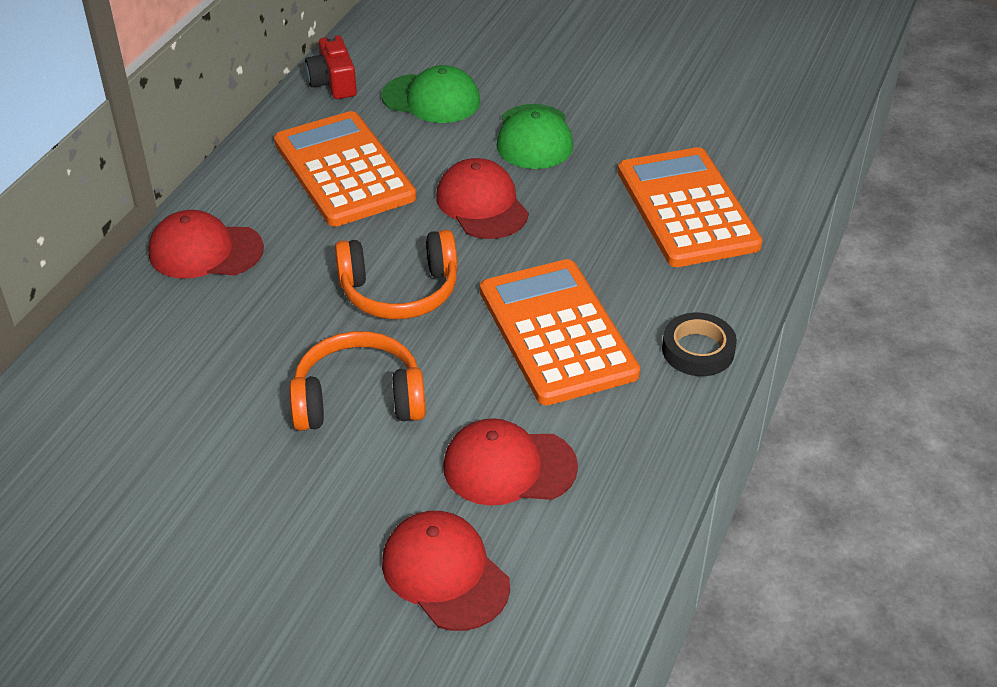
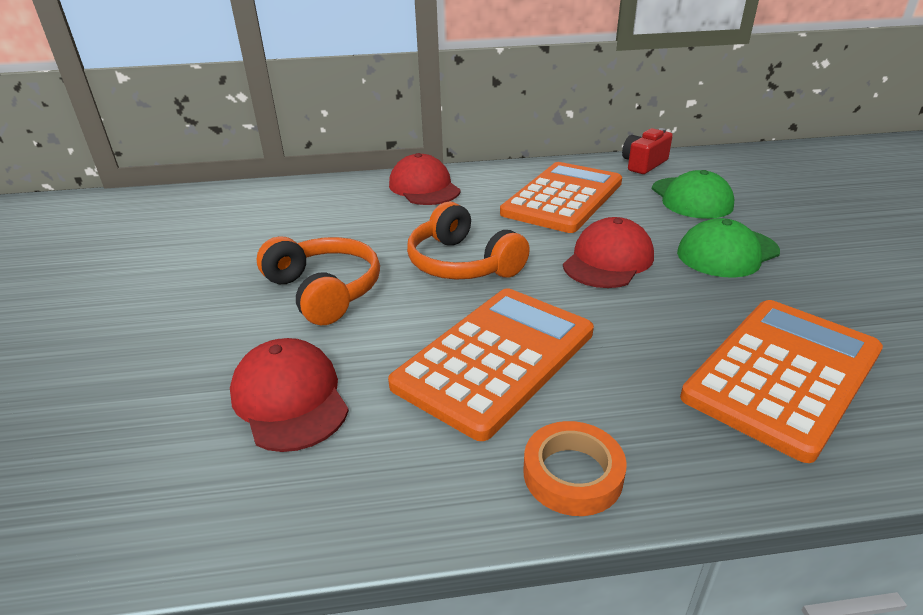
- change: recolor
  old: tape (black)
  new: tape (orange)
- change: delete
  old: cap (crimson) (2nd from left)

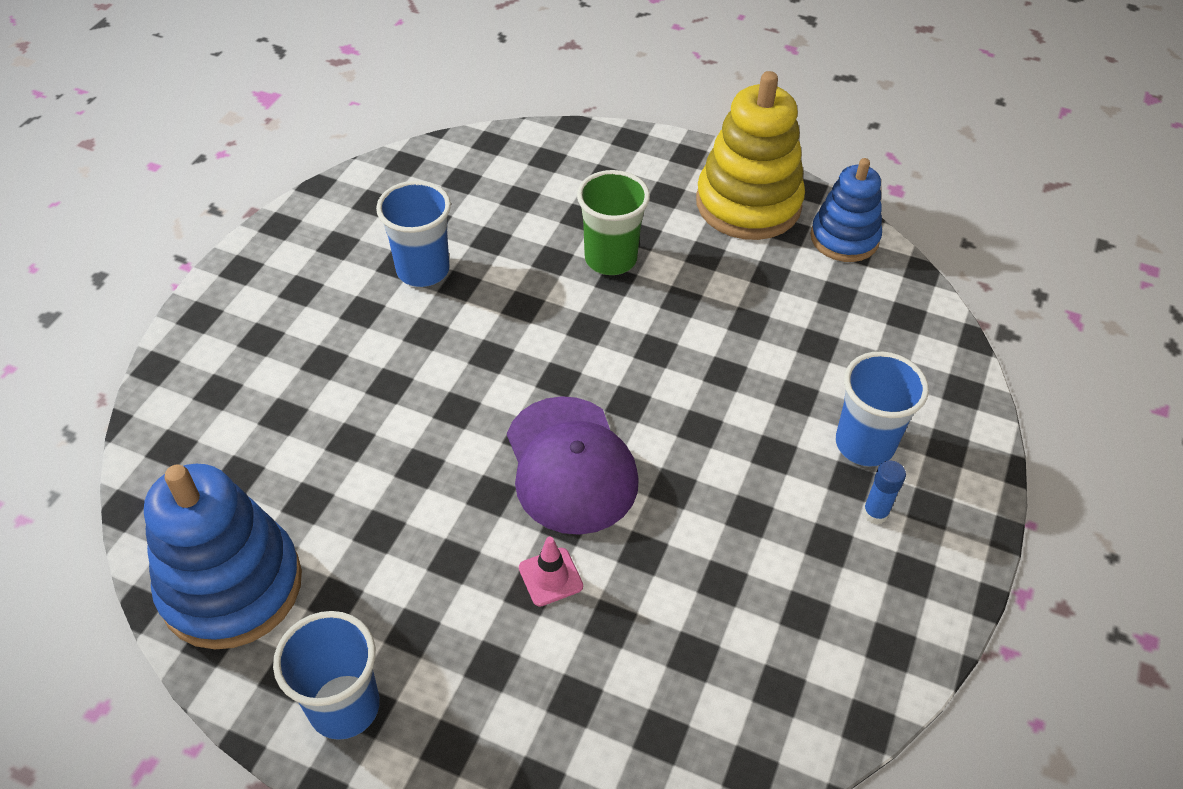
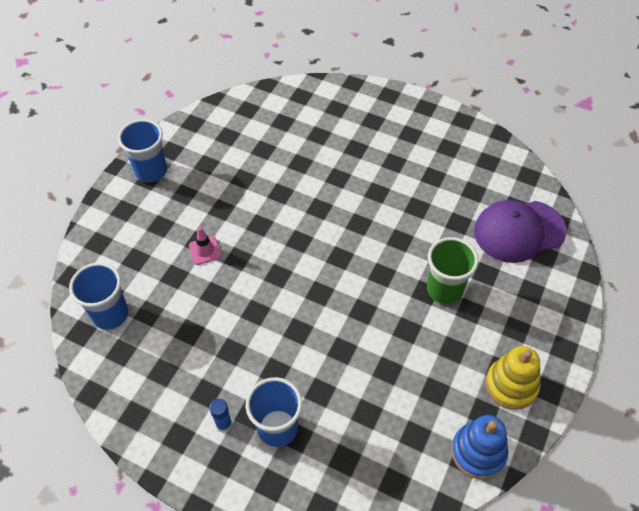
- change: resize
  old: ring stacker (yellow)
  factor: 0.63
- change: move
  old: tumbler (royal blue) (2nd from left in the first image)
  new: tumbler (royal blue) (1st from left)
- change: move
  old: cap (violet)
- change: delete
  old: ring stacker (royal blue) (1st from left)

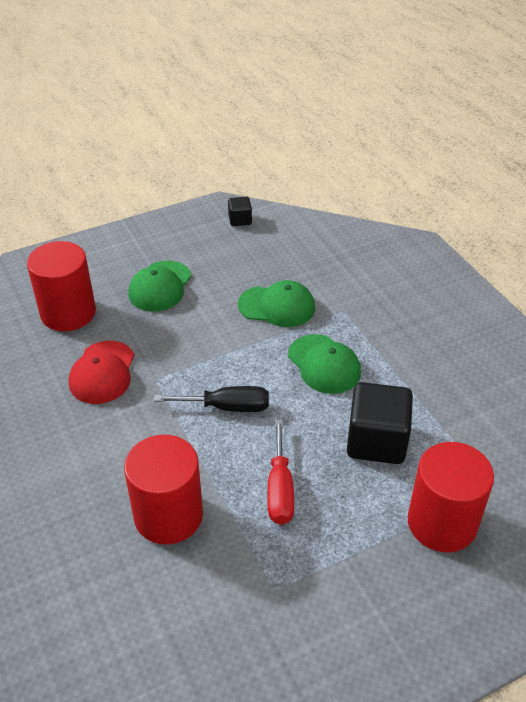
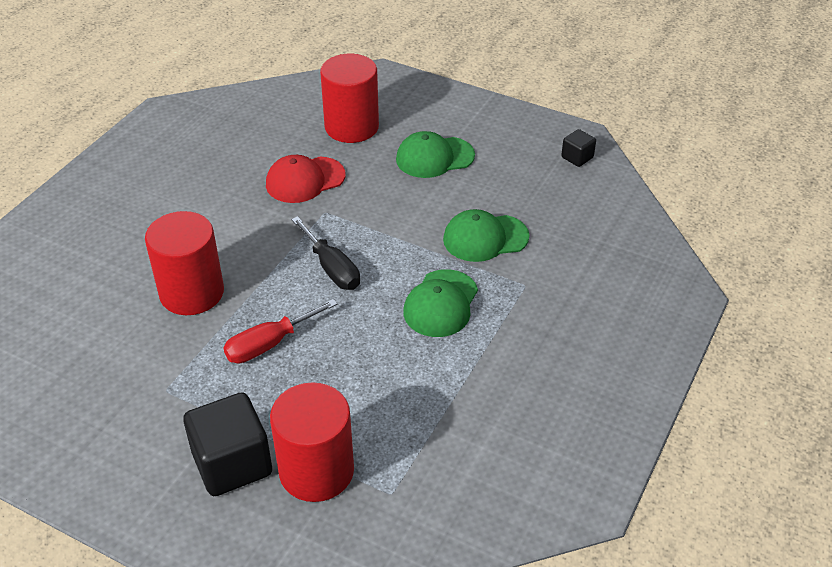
- change: rotate
  old: cap (green) (2nd from left in the first image)
  degrees: 105
- change: move
  old: block (black) (2nd from left in the first image)
  new: block (black) (1st from left)

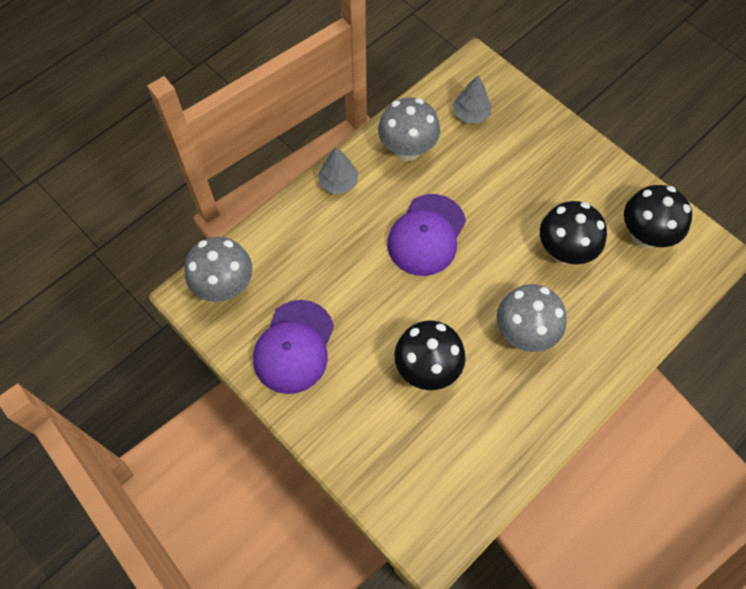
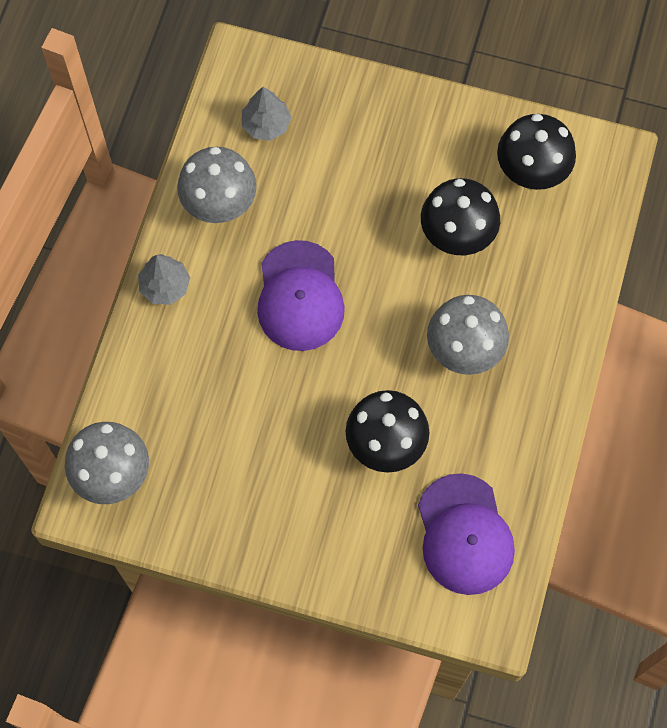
- change: move
  old: cap (violet) (1st from left in the first image)
  new: cap (violet) (2nd from left)

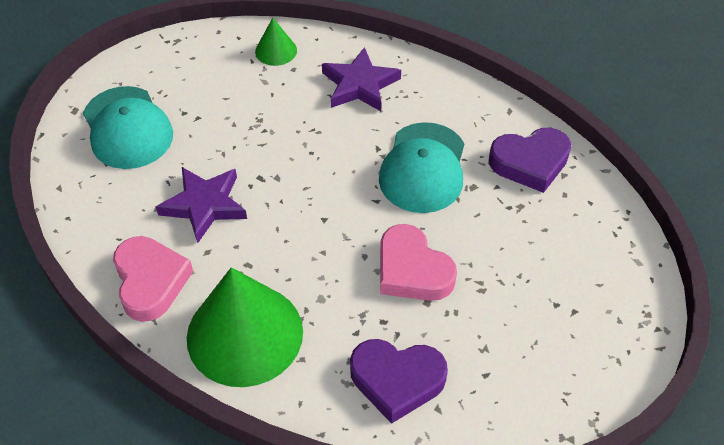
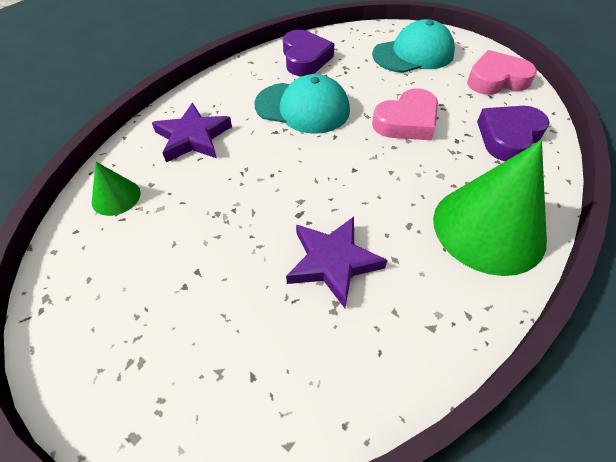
- change: move
  old: cap (turquoise) (1st from left in the first image)
  new: cap (turquoise) (2nd from left)
- change: move
  old: heart shape (pink) (1st from left in the first image)
  new: heart shape (pink) (2nd from left)
- change: rotate
  old: heart shape (violet) (1st from left in the first image)
  degrees: -150

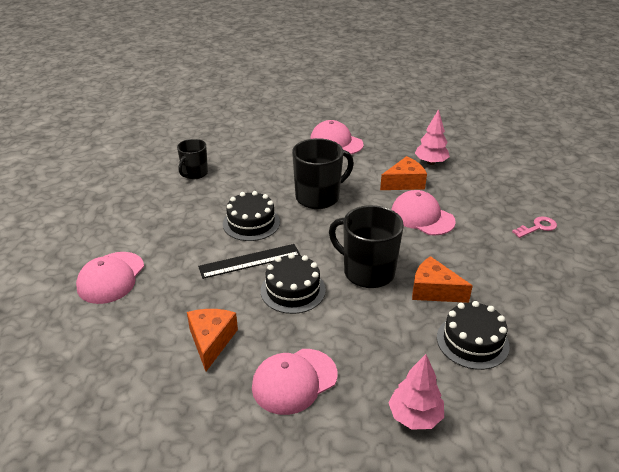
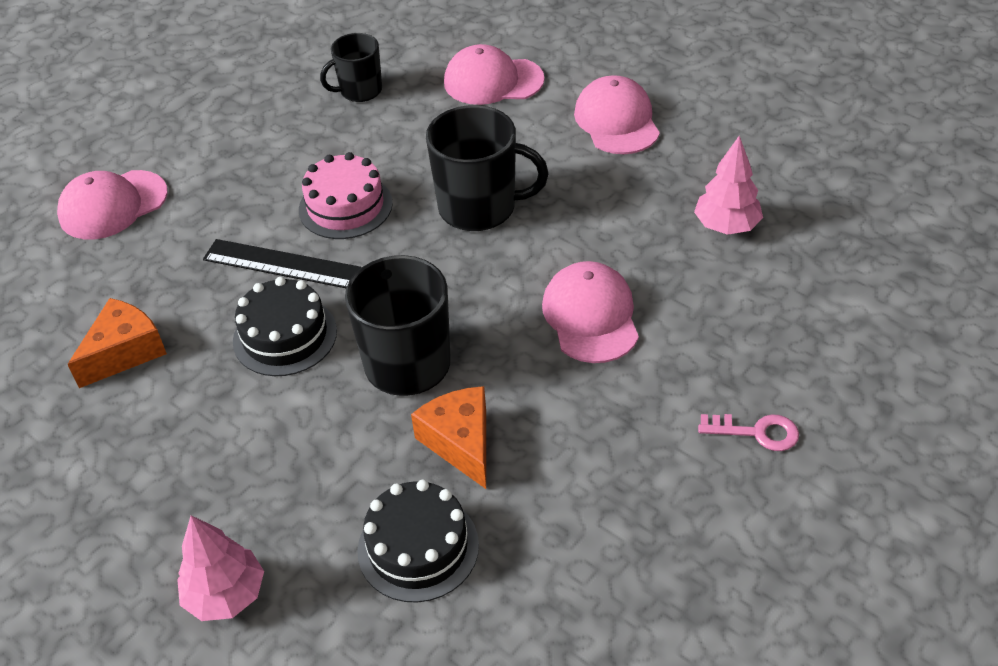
- change: delete
  old: piece of cheese (orange) (2nd from left)
- change: recolor
  old: cake (black) (1st from left)
  new: cake (pink)
- change: move
  old: cap (pink) (2nd from left)

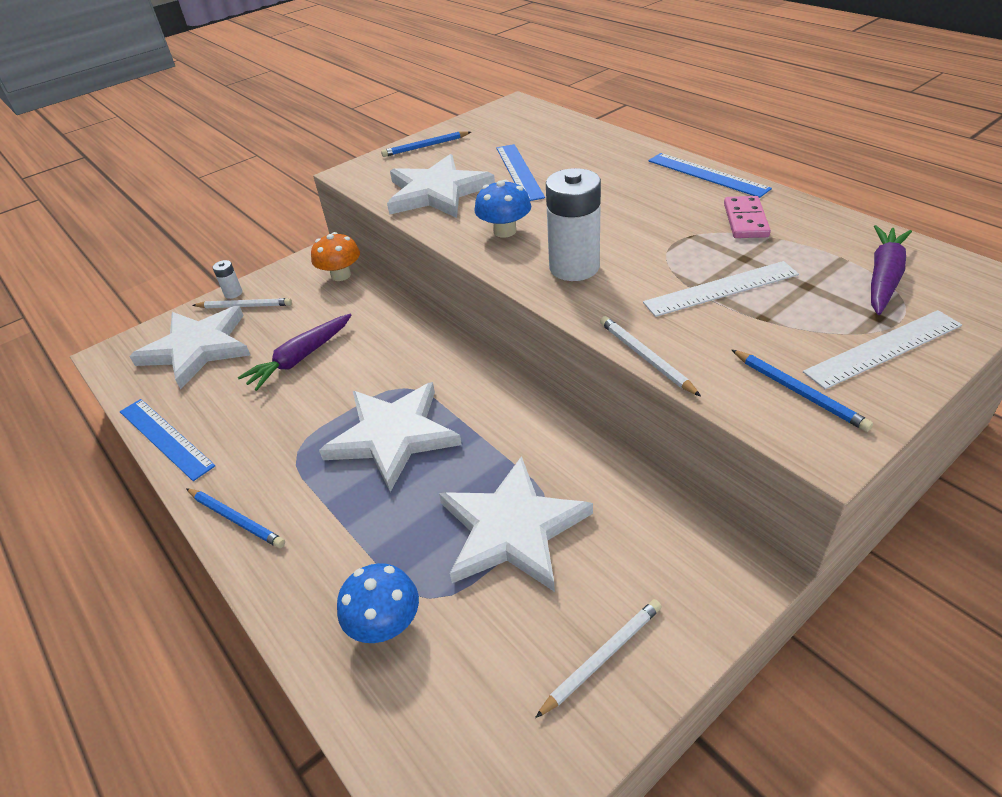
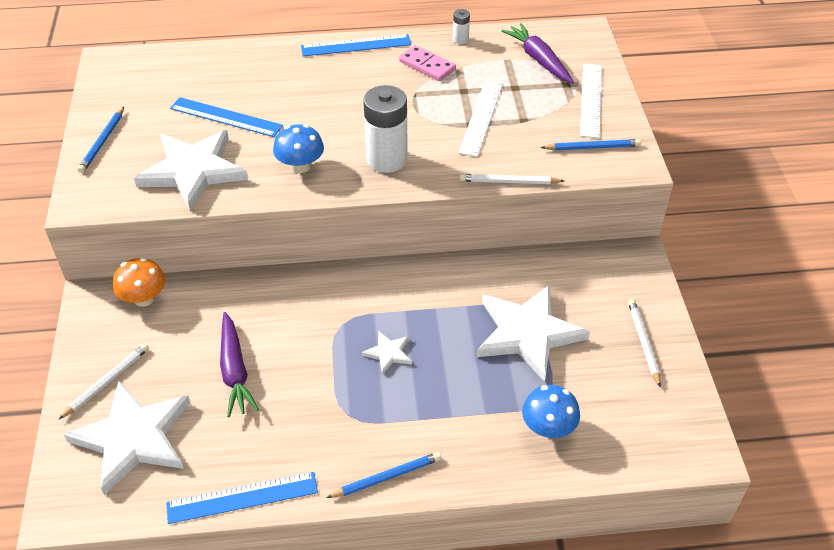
- change: move
  old: AA battery (pure white) (1st from left in the first image)
  new: AA battery (pure white) (2nd from left)
- change: resize
  old: star shape (pure white) (2nd from left in the first image)
  factor: 0.44

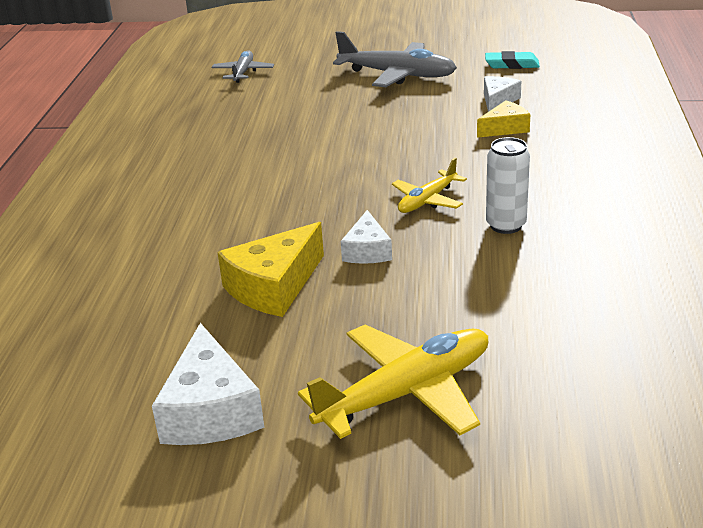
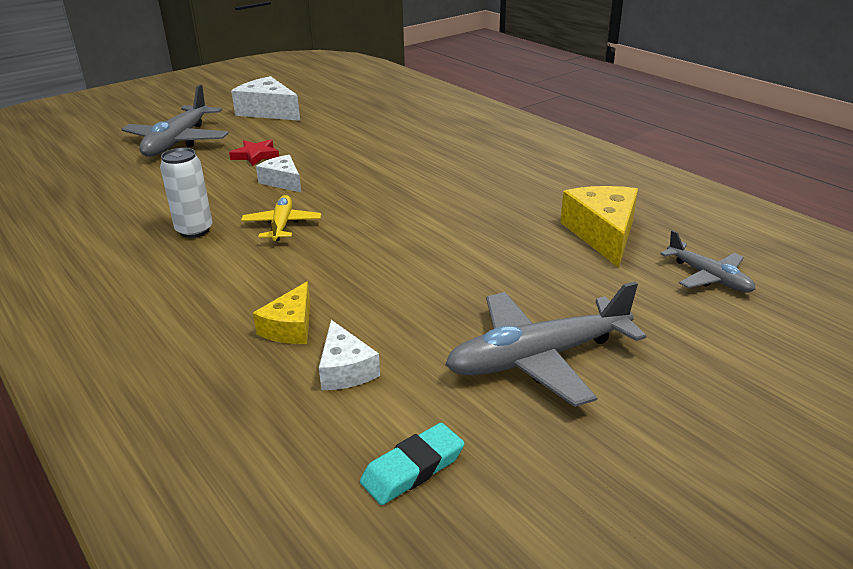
- change: move
  old: piece of cheese (yellow) (1st from left in the first image)
  new: piece of cheese (yellow) (2nd from left)
- change: recolor
  old: toy plane (yellow) (1st from left)
  new: toy plane (ash-grey) (1st from left)
- change: insert
  new: star shape (crimson)

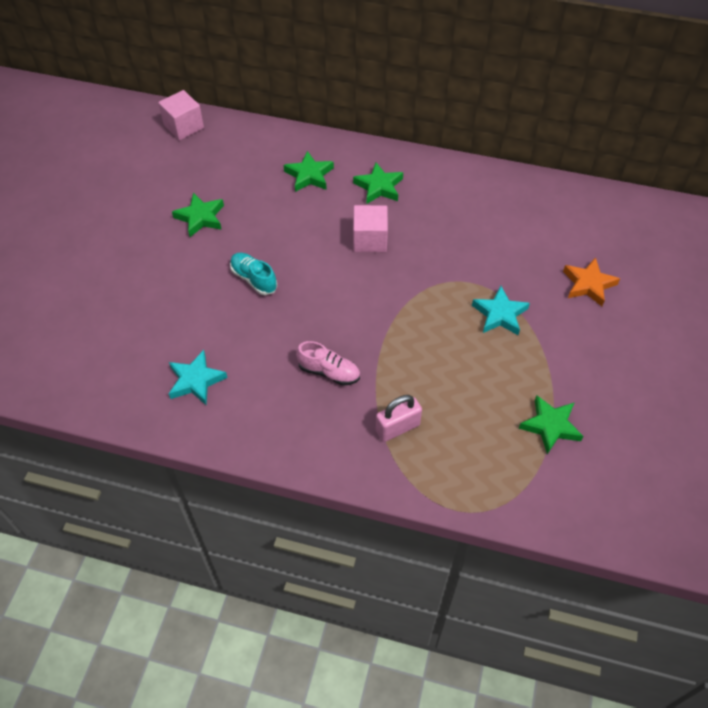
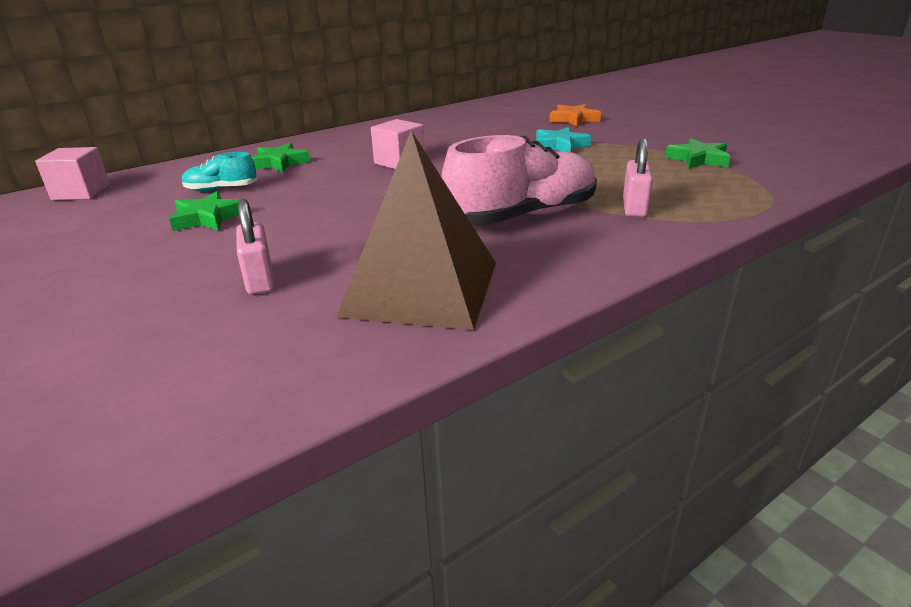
- change: delete
  old: star shape (green) (3rd from left)
- change: move
  old: lace-up shoe (turquoise)
- change: resize
  old: lace-up shoe (pink)
  factor: 2.05
- change: replace
  old: star shape (turquoise) (1st from left)
  new: pyramid shape (dark brown)
- change: insert
  new: padlock (pink) (1st from left)

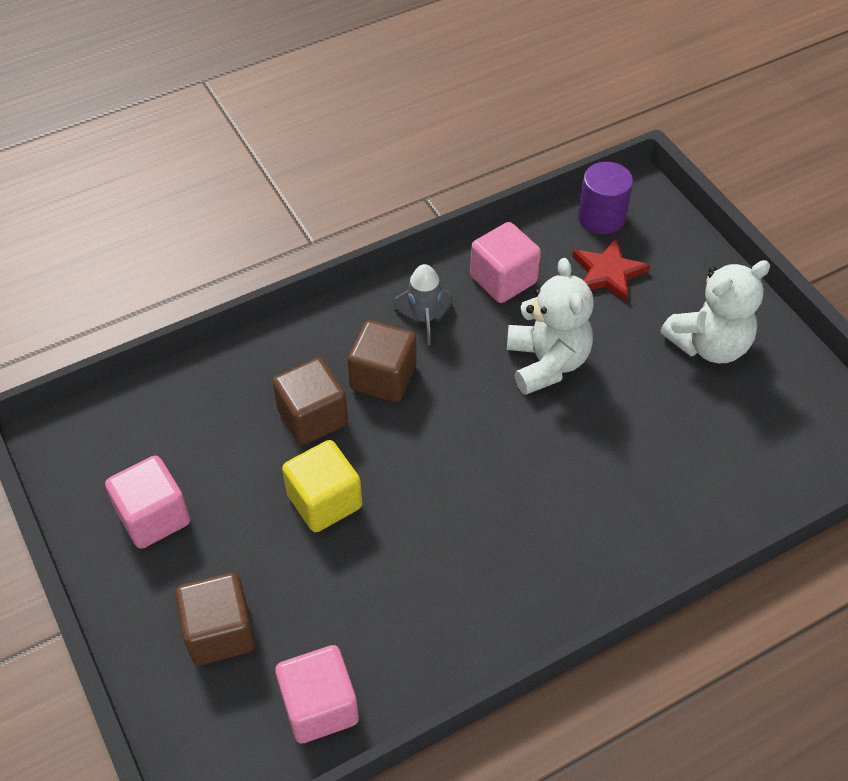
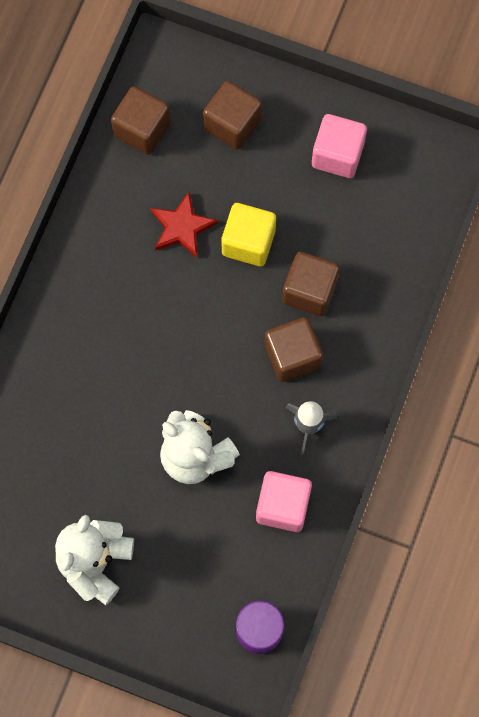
- change: move
  old: star shape (crimson)
- change: recolor
  old: block (pink) (2nd from left)
  new: block (dark brown) (1st from left)

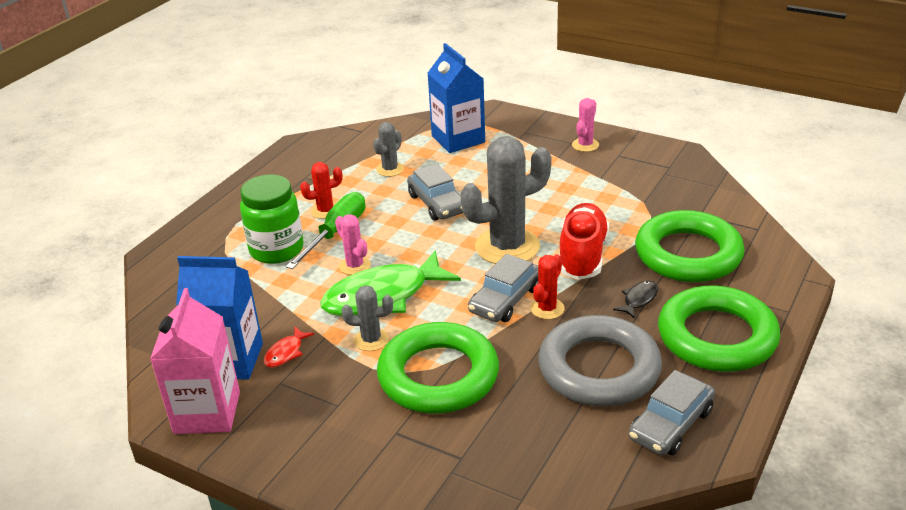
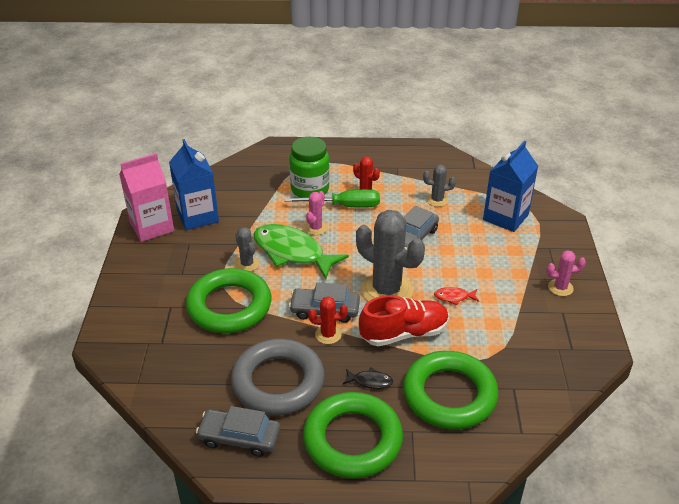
- change: move
  old: toy fish (crimson)

